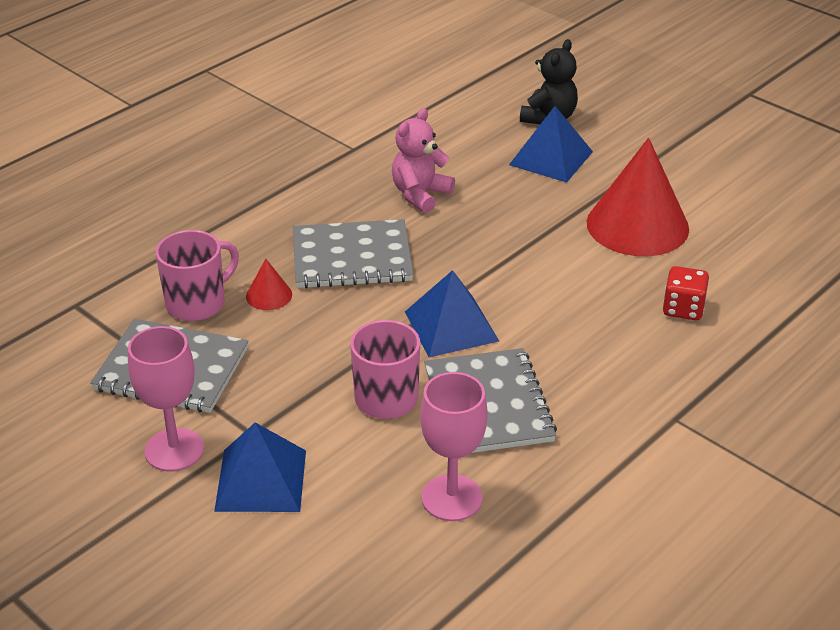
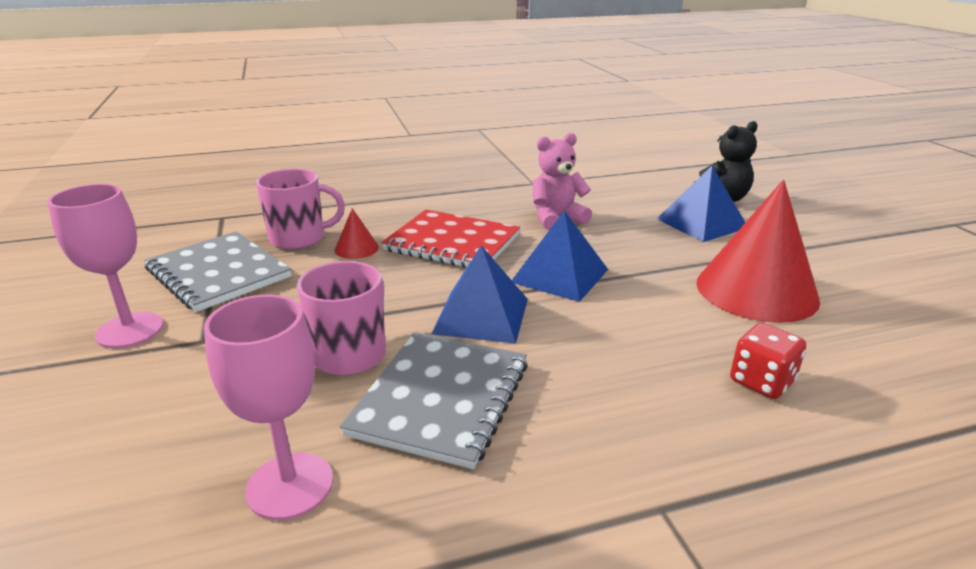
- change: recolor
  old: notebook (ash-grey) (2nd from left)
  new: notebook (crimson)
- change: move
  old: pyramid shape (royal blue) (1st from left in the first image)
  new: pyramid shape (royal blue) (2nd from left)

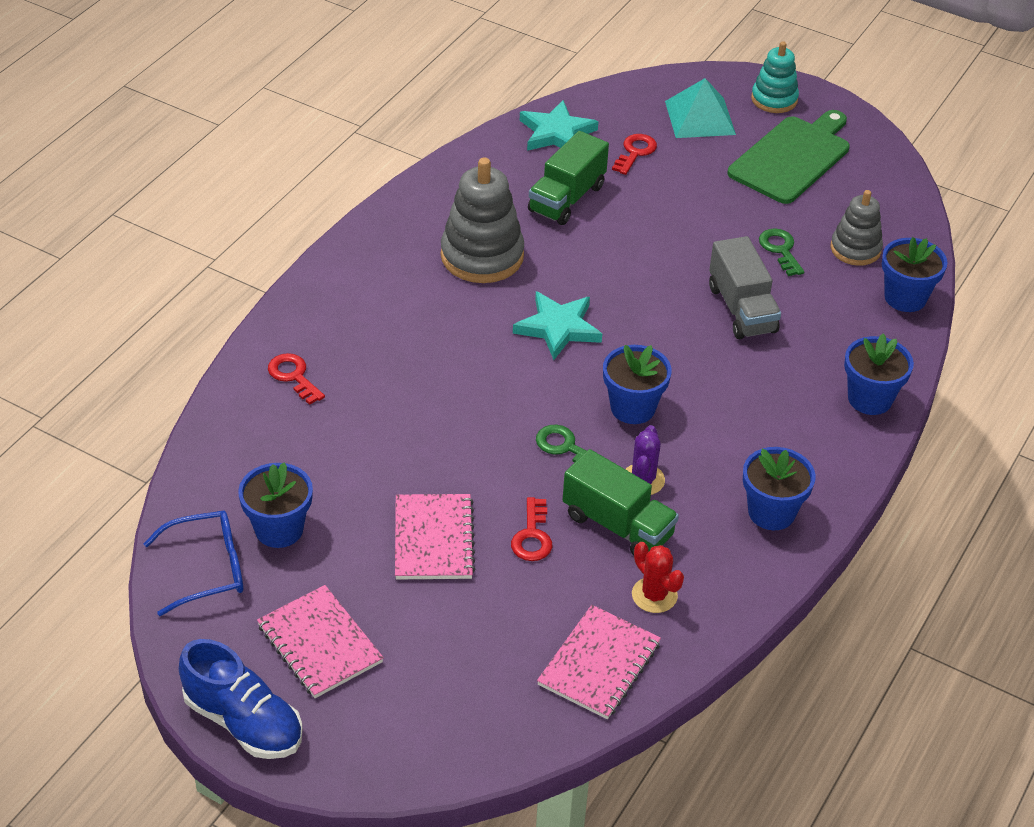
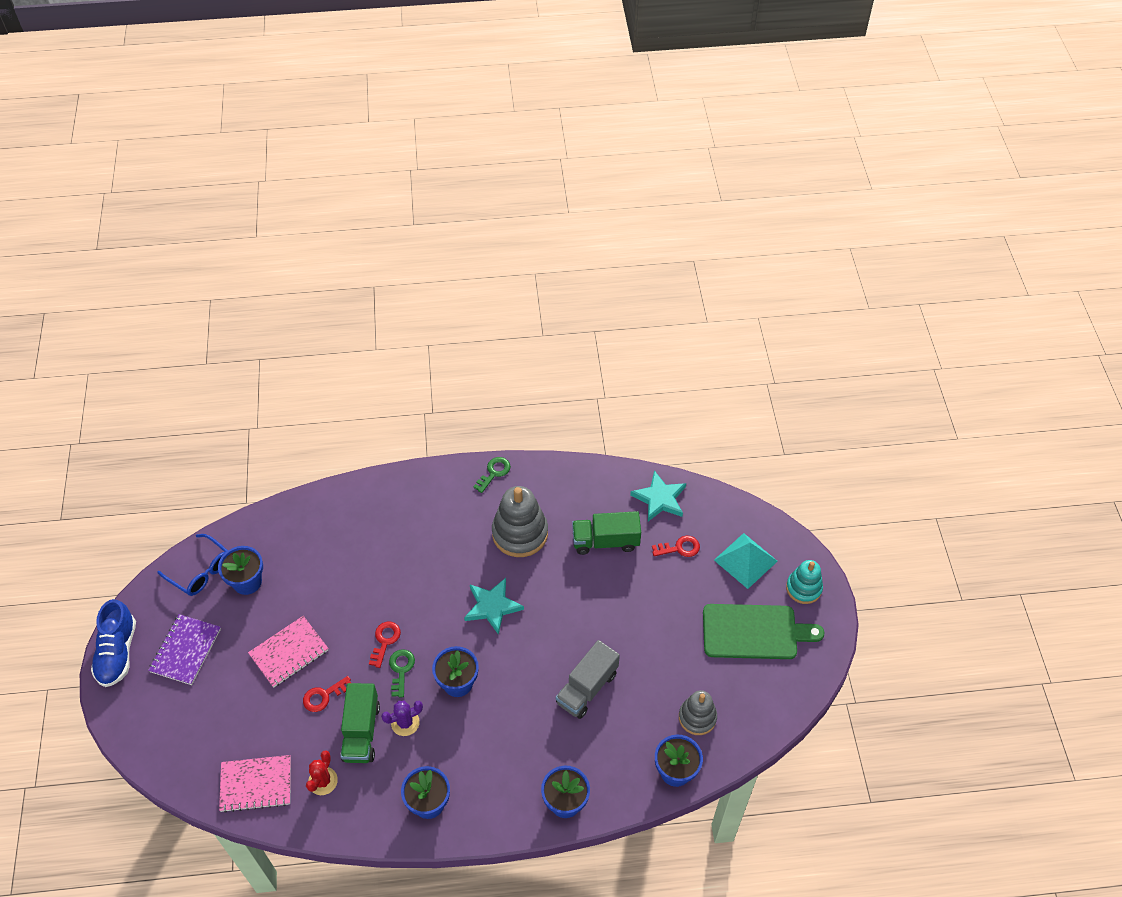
- change: move
  old: latchkey (green) (2nd from left)
- change: move
  old: latchkey (crimson) (1st from left in the first image)
  new: latchkey (crimson) (2nd from left)
- change: recolor
  old: notebook (pink) (1st from left)
  new: notebook (violet)

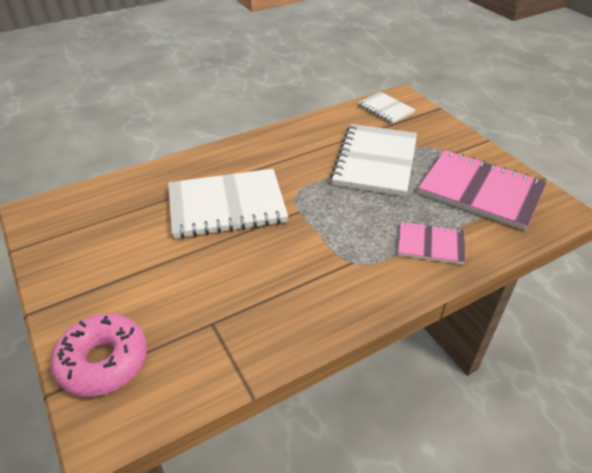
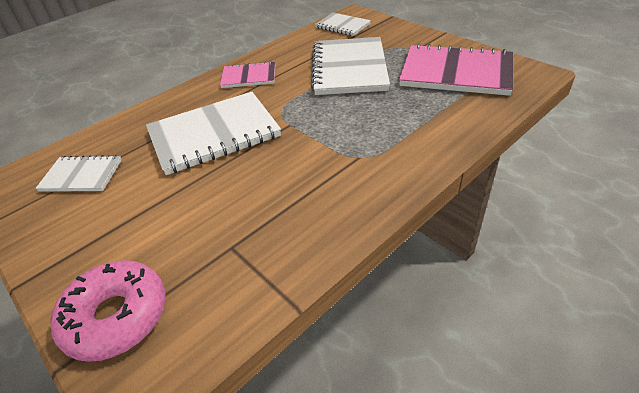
- change: move
  old: notebook (pink) (1st from left)
- change: insert
  new: notebook (pure white) (1st from left)

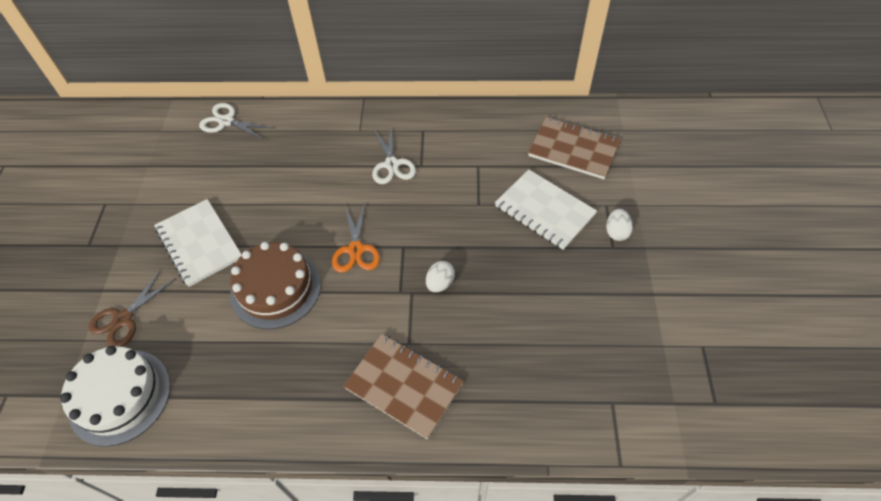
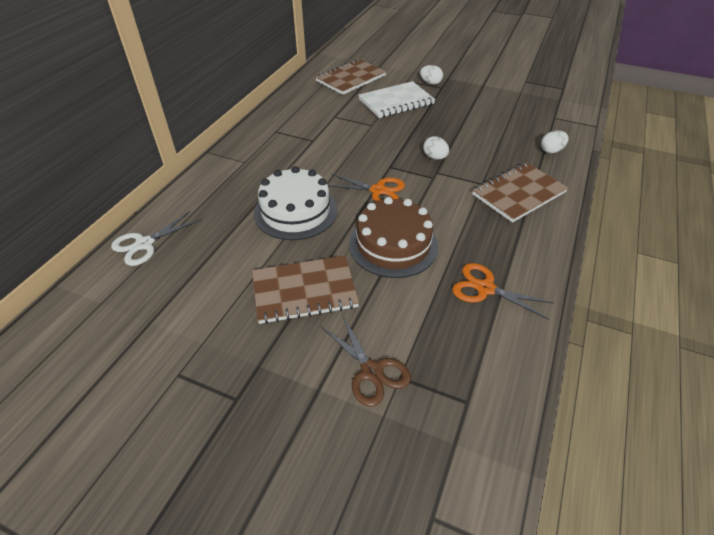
- change: delete
  old: scissors (pure white) (2nd from left)
- change: recolor
  old: notebook (pure white) (1st from left)
  new: notebook (dark brown) (1st from left)
- change: move
  old: cake (pure white)
- change: insert
  new: toy egg (pure white) (3rd from left)
- change: insert
  new: scissors (orange) (2nd from left)

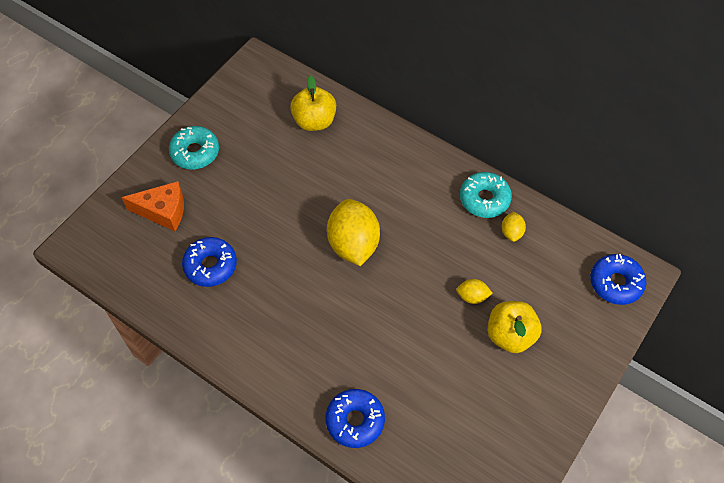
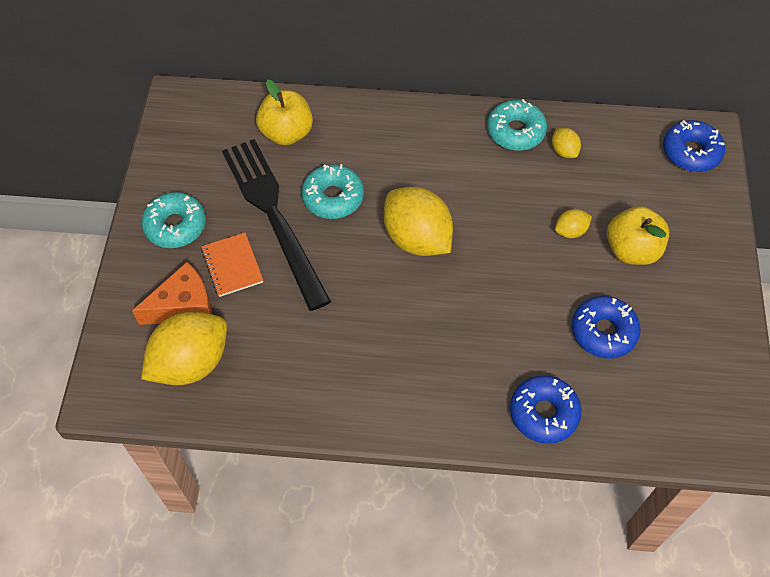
- change: move
  old: doughnut (royal blue) (1st from left in the first image)
  new: doughnut (royal blue) (2nd from left)
- change: insert
  new: dinner fork (black)
- change: insert
  new: doughnut (turquoise) (2nd from left)
- change: insert
  new: notebook (orange)
- change: insert
  new: lemon (yellow) (1st from left)

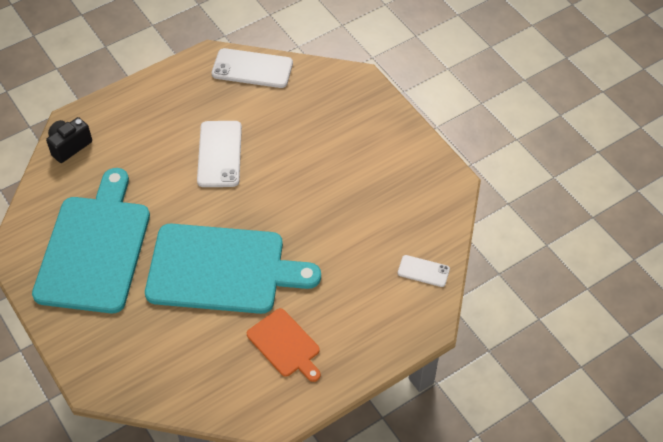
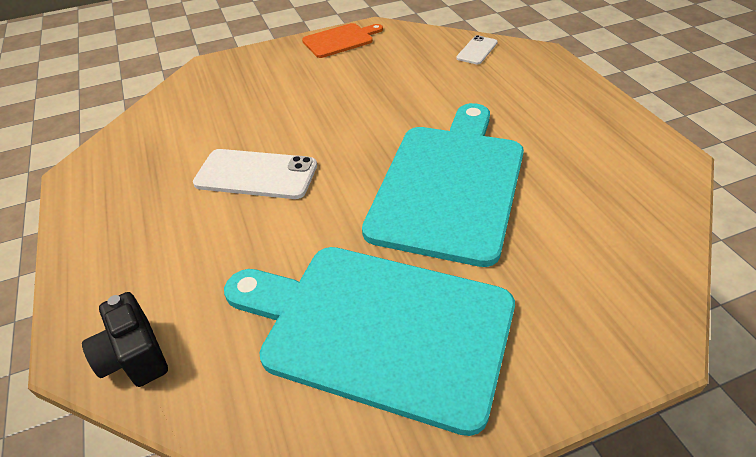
- change: delete
  old: mobile phone (pure white) (2nd from left)
- change: move
  old: bread board (orange)

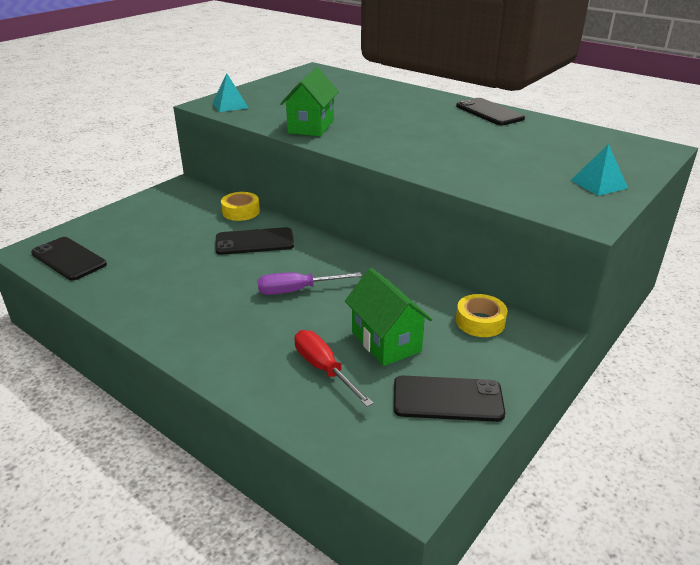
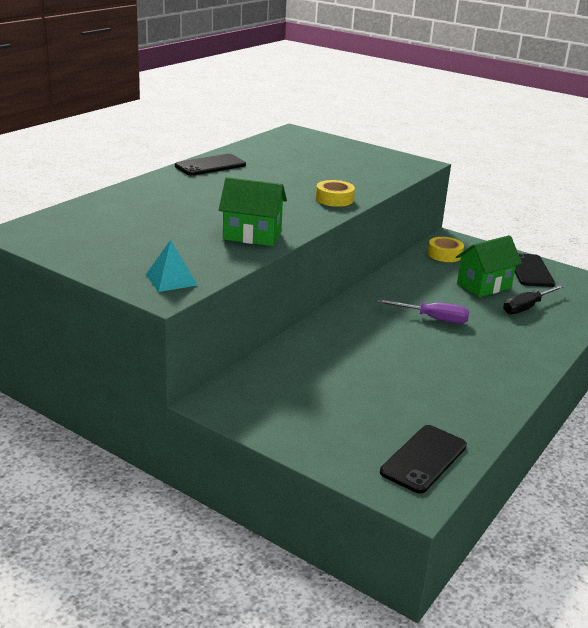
- change: delete
  old: pyramid shape (turquoise) (2nd from left)
- change: move
  old: tape (yellow) (1st from left)
- change: delete
  old: mobile phone (black) (2nd from left)
- change: rotate
  old: screwdriver (violet)
  degrees: -60
- change: recolor
  old: screwdriver (crimson)
  new: screwdriver (black)

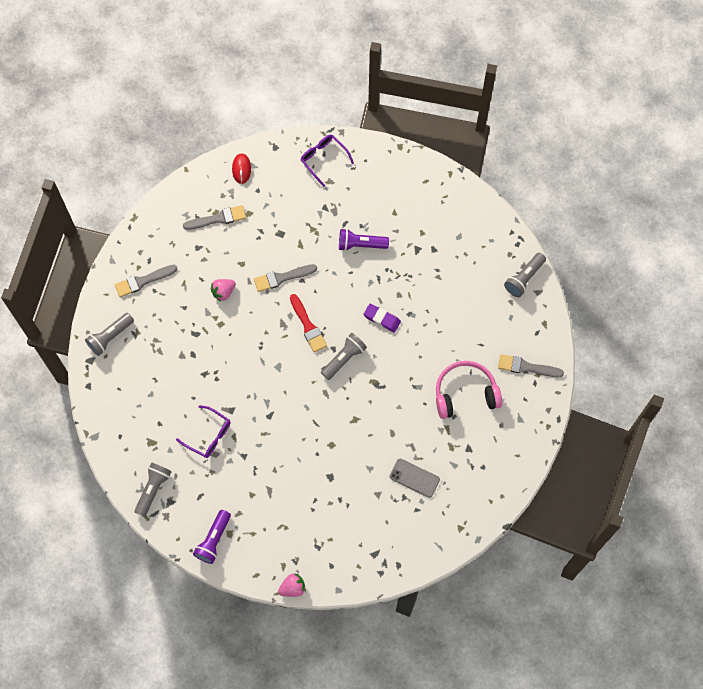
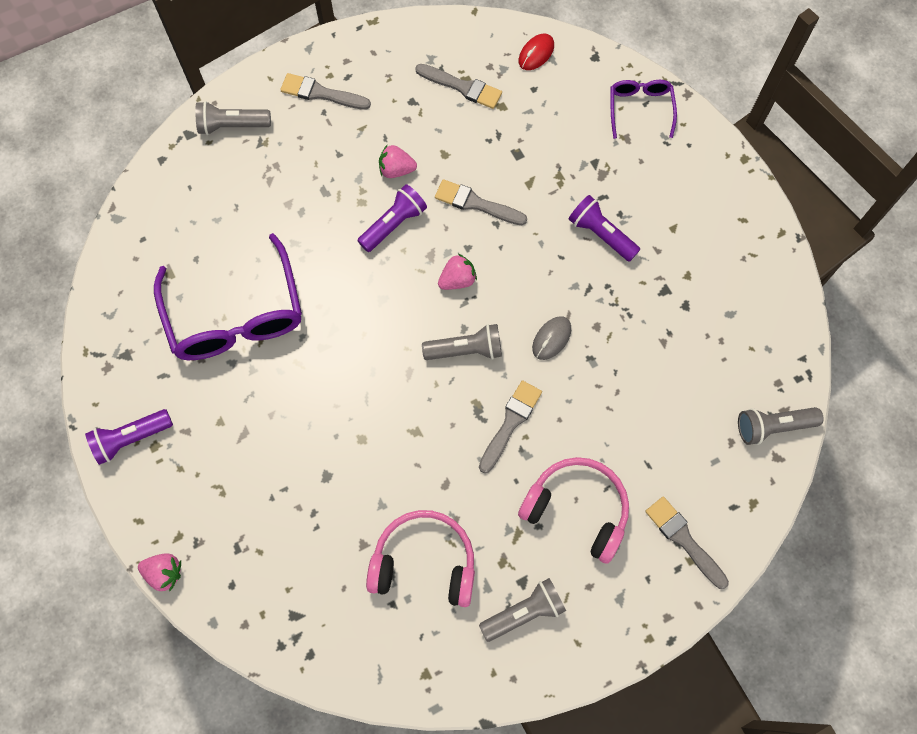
- change: replace
  old: brush (crimson)
  new: berry (pink) (3rd from left)
- change: replace
  old: eraser (violet)
  new: PC mouse (ash-grey)
- change: resize
  old: eyeglasses (violet) (1st from left)
  factor: 1.93
- change: replace
  old: mobile phone (ash-grey)
  new: over-ear headphones (pink) (1st from left)
- change: move
  old: torch (ash-grey) (2nd from left in the first image)
  new: torch (ash-grey) (3rd from left)
- change: insert
  new: torch (violet) (2nd from left)
- change: insert
  new: brush (ash-grey) (4th from left)

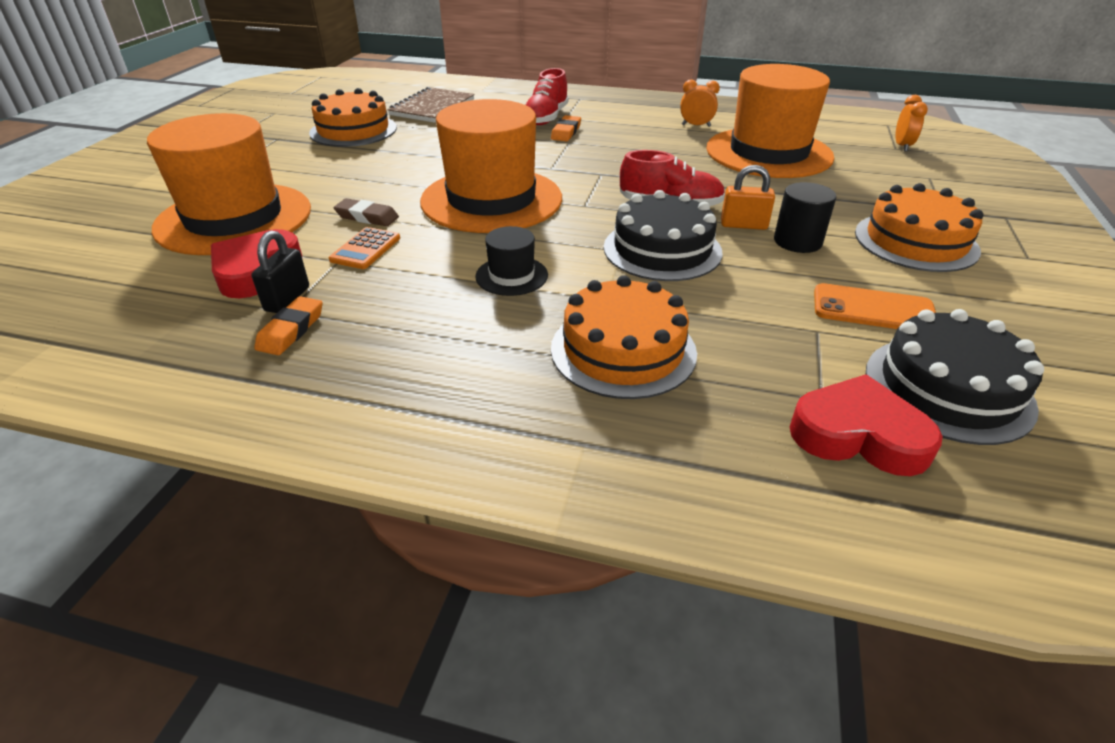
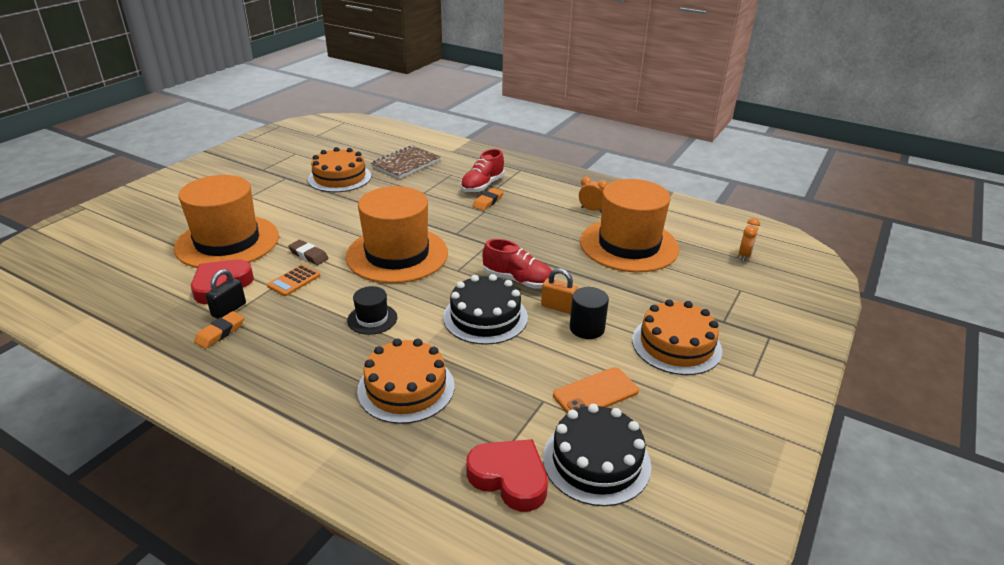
- change: rotate
  old: mobile phone (orange)
  degrees: -60

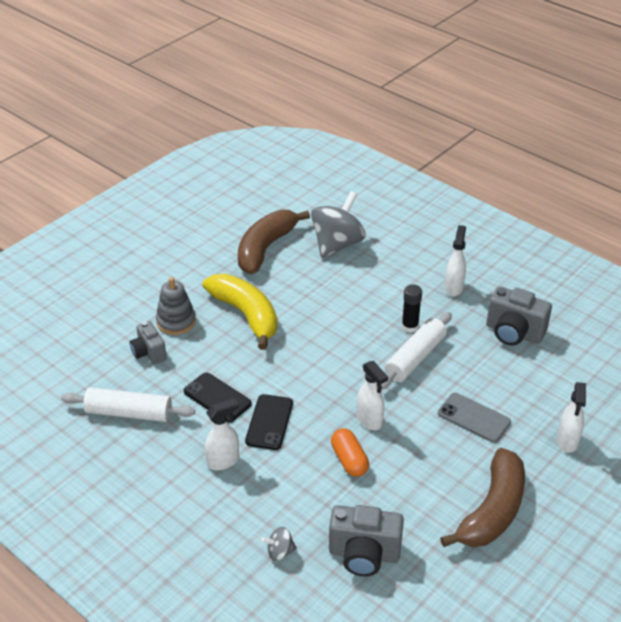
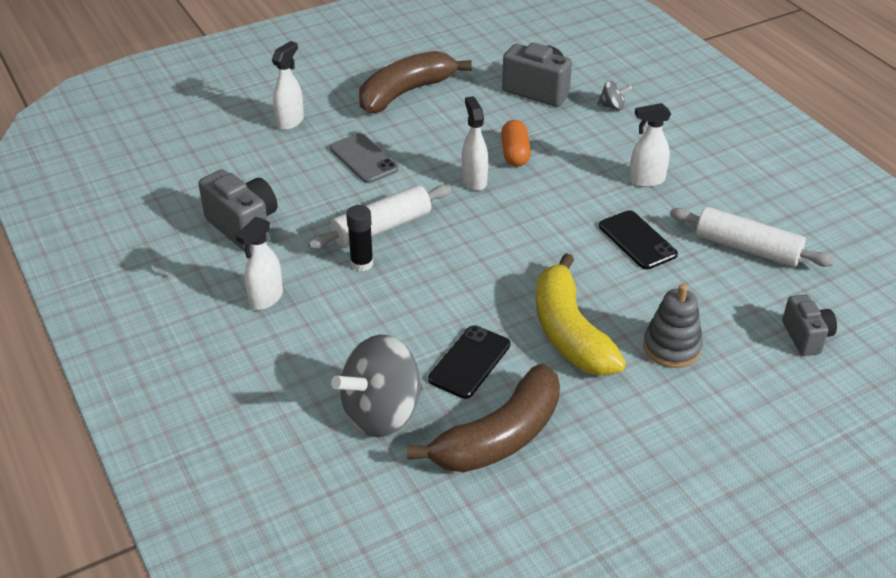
- change: move
  old: photo camera (ash-grey) (1st from left in the first image)
  new: photo camera (ash-grey) (3rd from left)
- change: move
  old: mobile phone (black) (2nd from left in the first image)
  new: mobile phone (black) (1st from left)

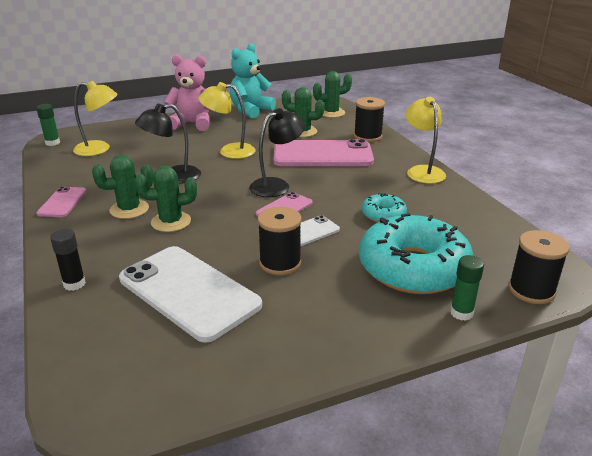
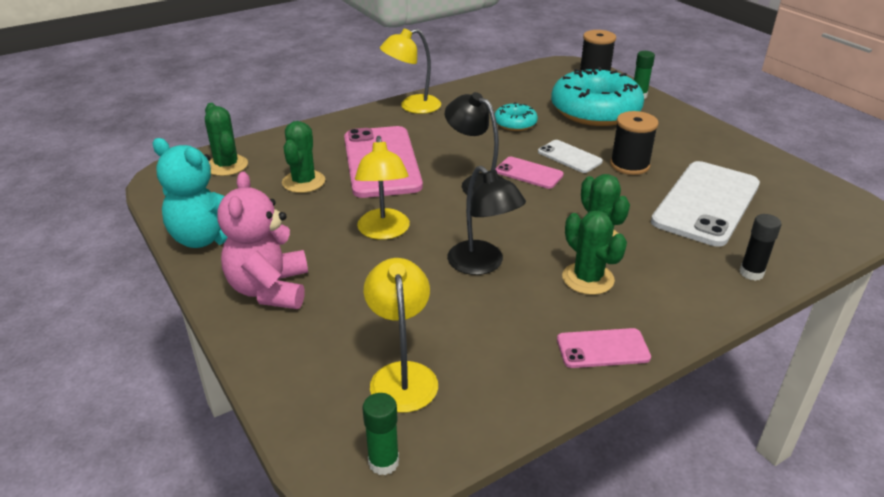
- change: delete
  old: spool (black) (2nd from left)

